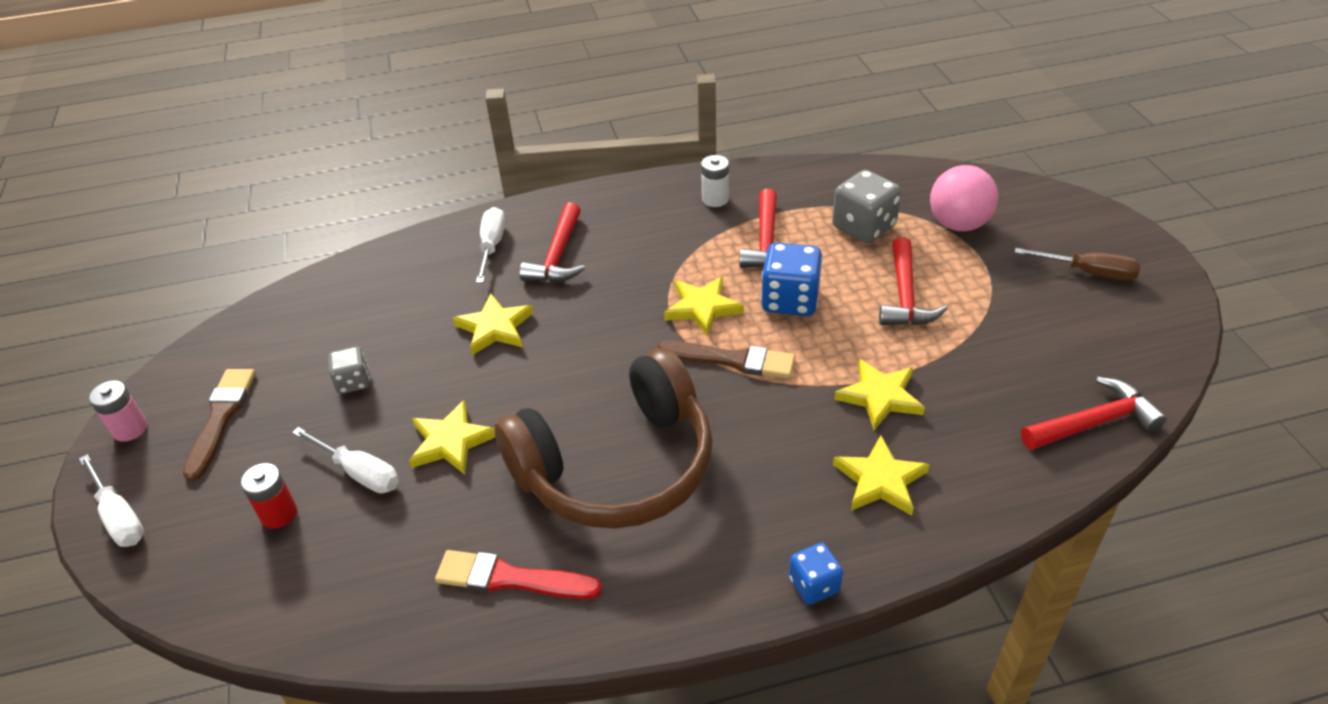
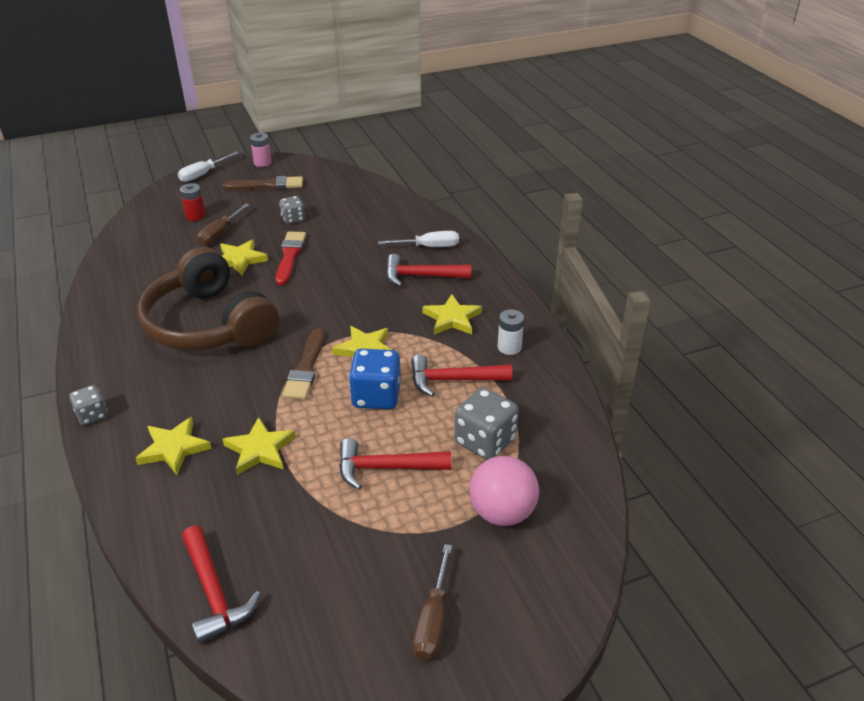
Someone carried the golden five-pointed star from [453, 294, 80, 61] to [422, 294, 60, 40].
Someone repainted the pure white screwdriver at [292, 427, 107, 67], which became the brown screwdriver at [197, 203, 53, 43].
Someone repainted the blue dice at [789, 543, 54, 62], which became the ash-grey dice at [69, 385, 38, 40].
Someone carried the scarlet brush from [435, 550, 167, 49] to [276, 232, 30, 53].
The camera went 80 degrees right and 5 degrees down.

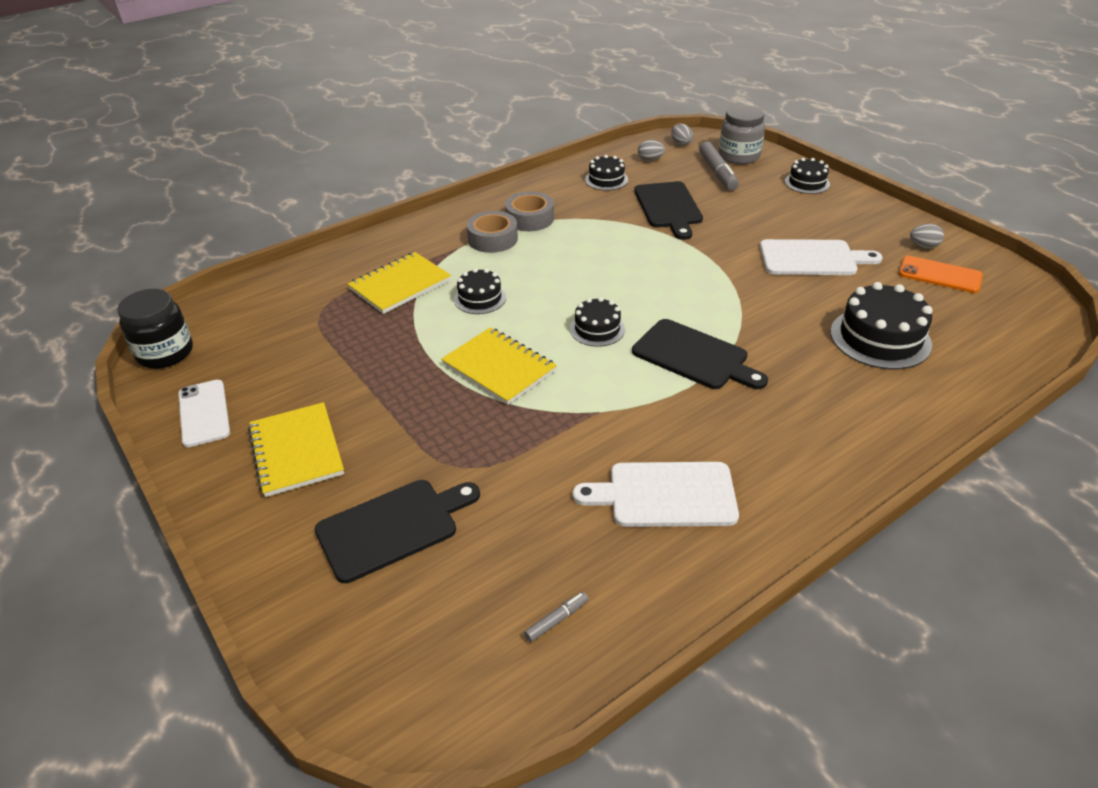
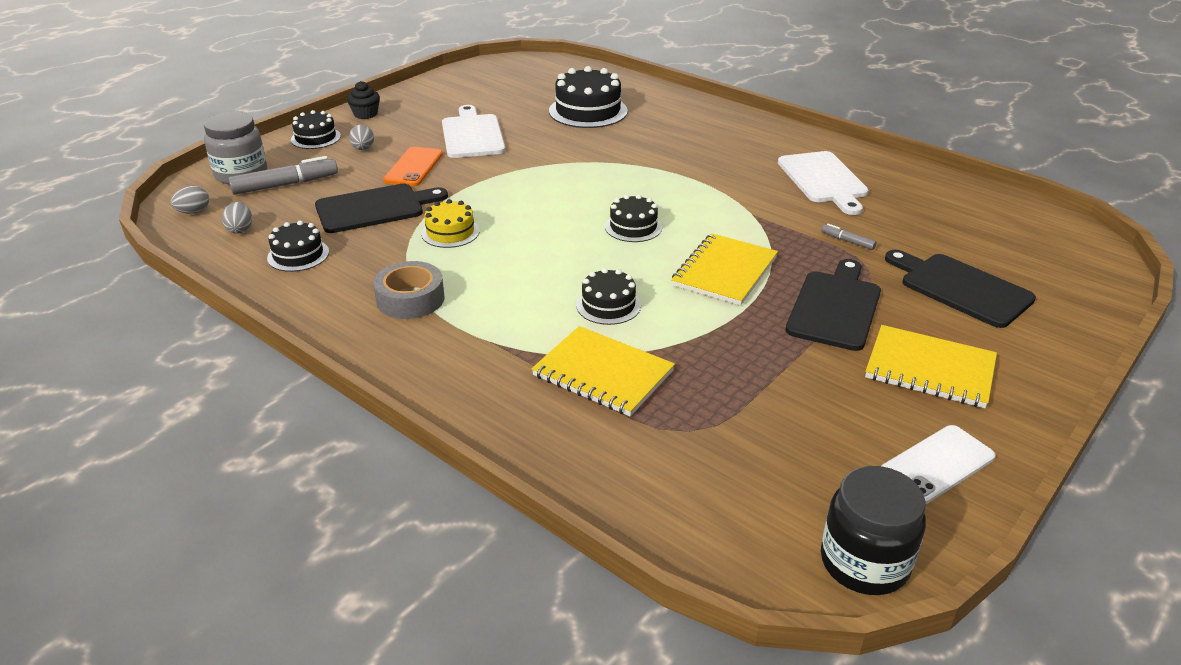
Someone took away the ash-grey roll of tape at [467, 211, 51, 42].
Someone carried the ash-grey egg shape from [910, 224, 34, 24] to [349, 124, 25, 26].
Someone carried the orange-coloured smartphone from [899, 256, 84, 37] to [383, 147, 60, 39].
Someone carried the jet-black chopping board from [632, 319, 136, 70] to [786, 259, 95, 92].
Someone rotated the golden notepad at [248, 402, 96, 95] by 60 degrees clockwise.
Someone carried the ash-grey felt pen from [524, 592, 64, 50] to [822, 224, 54, 26].
Someone put down the jet-black muffin at [347, 81, 33, 38].
Someone put down the golden layer cake at [421, 199, 59, 49].
The camera went 105 degrees left and 5 degrees down.

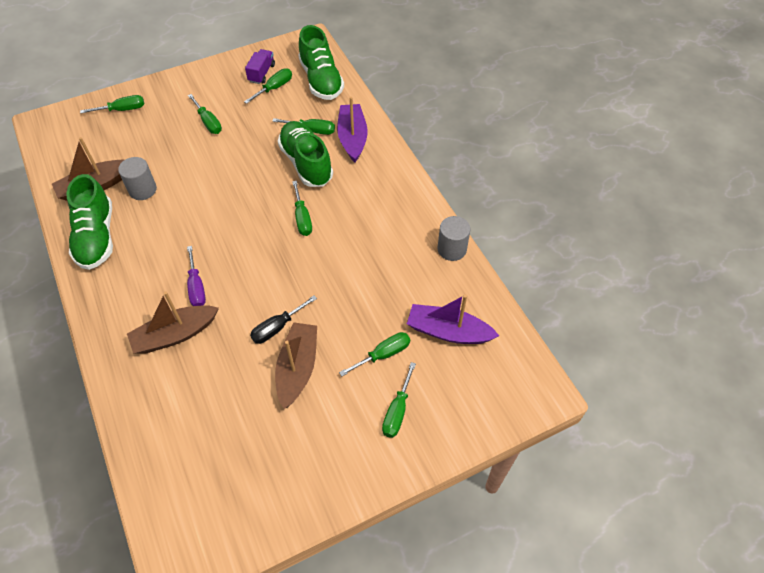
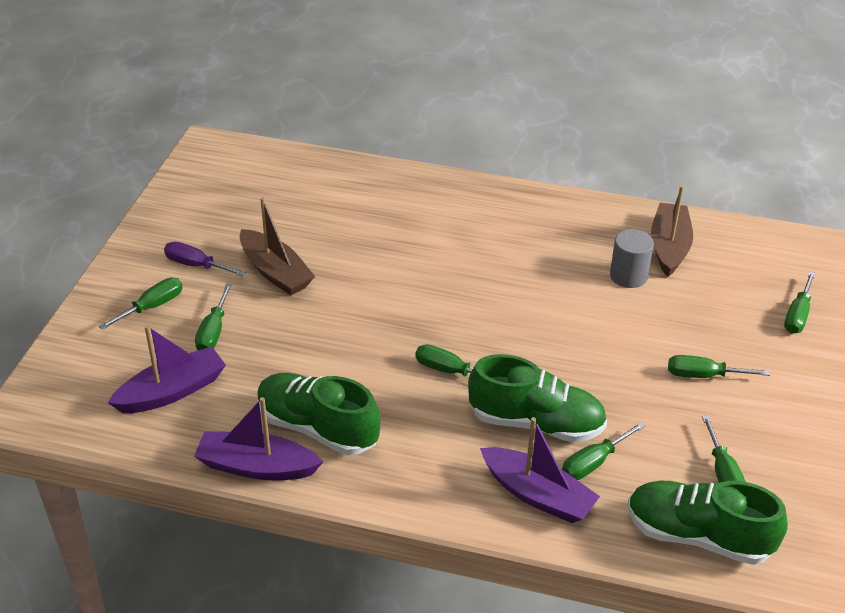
Someone took away the royal purple toy truck at [245, 49, 30, 35].
Someone carried the leaf-green lace-up shoe from [66, 174, 47, 96] to [257, 373, 124, 82].
Someone swapped the ash-grey cylinder at [437, 216, 33, 45] for the royal purple sailboat at [194, 397, 129, 83].
Someone carried the royal purple screwdriver from [187, 246, 19, 60] to [164, 242, 82, 34].
Someone took away the brown sailboat at [127, 291, 92, 63].
Someone took away the jet-black screwdriver at [250, 296, 67, 48].
Someone rotated the leaf-green screwdriver at [382, 362, 34, 76] by 75 degrees clockwise.
The camera went 130 degrees right and 15 degrees down.

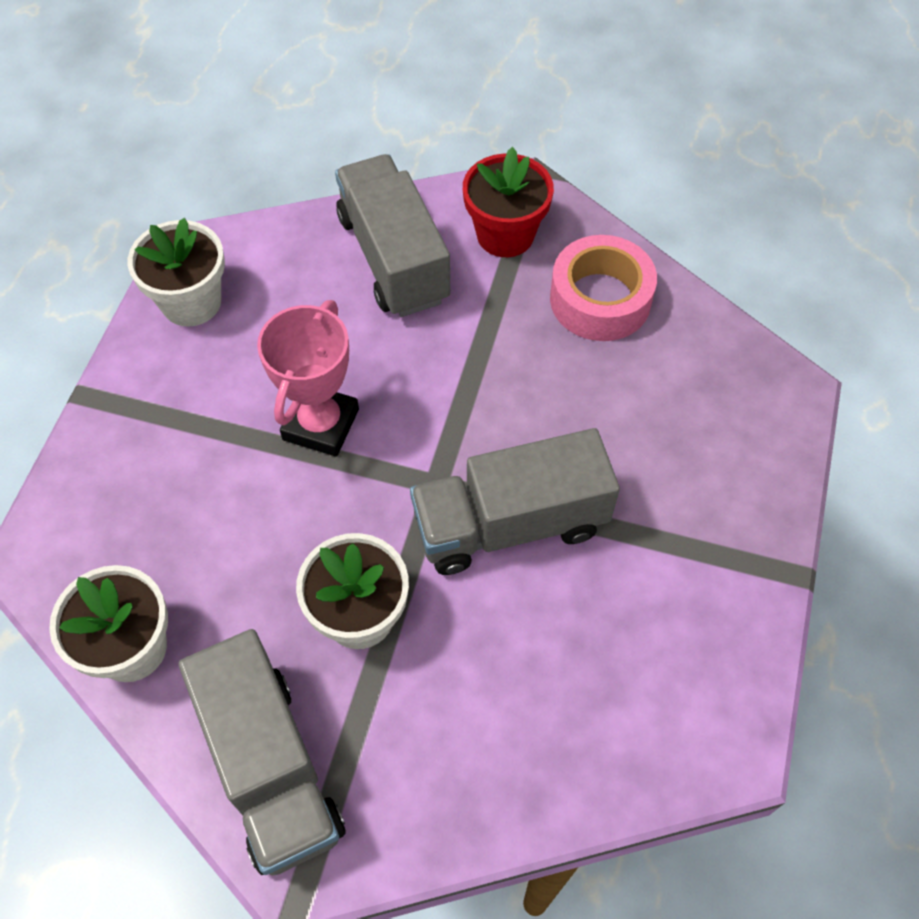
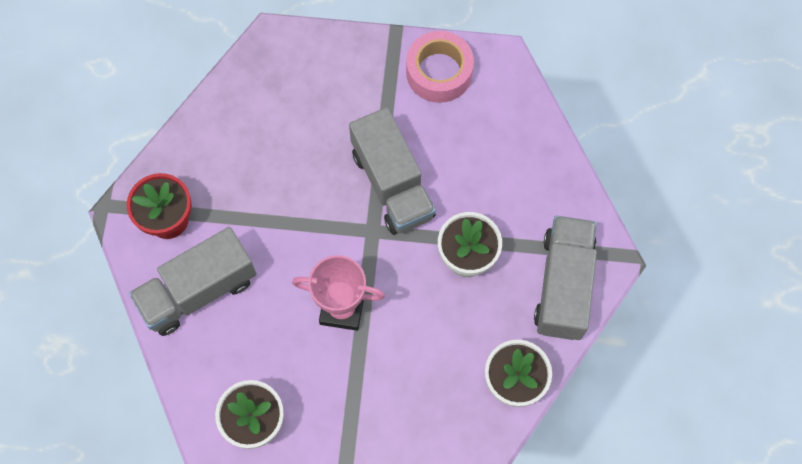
Someone carried the pink roll of tape from [550, 235, 107, 106] to [406, 31, 68, 72].
Someone rotated the ash-grey toy truck at [178, 629, 167, 246] by 45 degrees counterclockwise.
The camera went 100 degrees left and 10 degrees up.

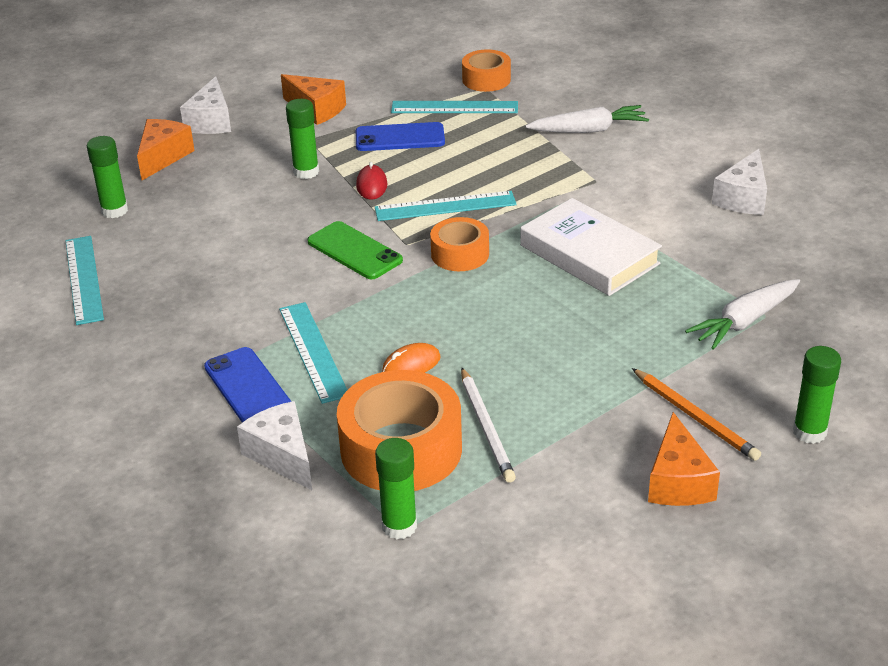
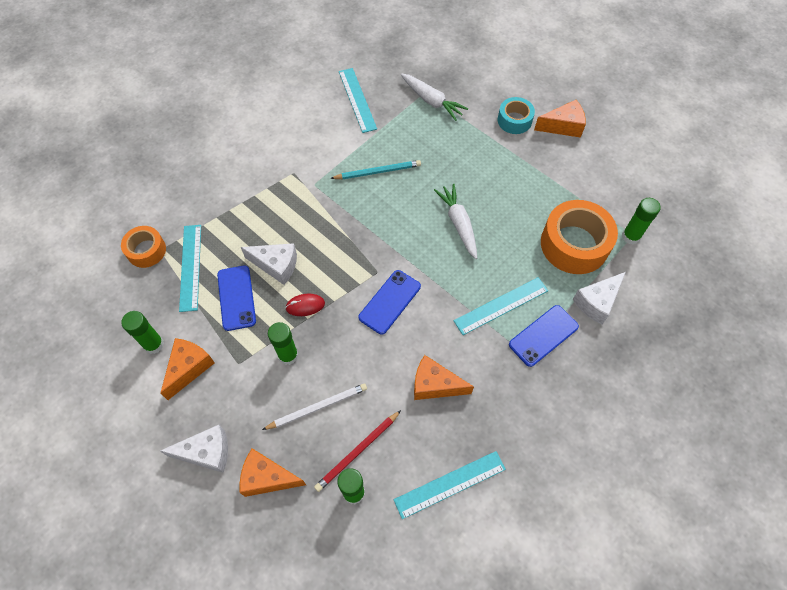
Someone carried the pure white root vegetable from [526, 105, 123, 28] to [434, 184, 43, 75].
Someone carried the pure white piece of cheese from [712, 149, 55, 66] to [241, 243, 56, 42].
Someone carried the turquoise ruler from [375, 191, 142, 30] to [339, 68, 38, 65].
Someone swapped the pure white book at [520, 198, 142, 98] for the turquoise wooden pencil at [330, 160, 91, 19].
Someone took away the orange-coloured roll of tape at [430, 217, 59, 54].
Someone repainted the leaf-green smartphone at [307, 221, 96, 58], which became the blue smartphone at [358, 270, 63, 65].
Someone took away the orange-coloured PC mouse at [382, 343, 59, 30].
Someone carried the leaf-green glue stick from [793, 346, 48, 98] to [121, 311, 43, 43].
Someone carried the pure white wooden pencil from [461, 368, 55, 115] to [262, 383, 105, 47].
Someone swapped the orange-coloured wooden pencil at [632, 368, 129, 93] for the turquoise roll of tape at [498, 97, 37, 37].
Someone put down the orange-coloured piece of cheese at [414, 355, 60, 45].
Someone put down the scarlet wooden pencil at [314, 410, 87, 82].
The camera went 100 degrees left and 25 degrees up.

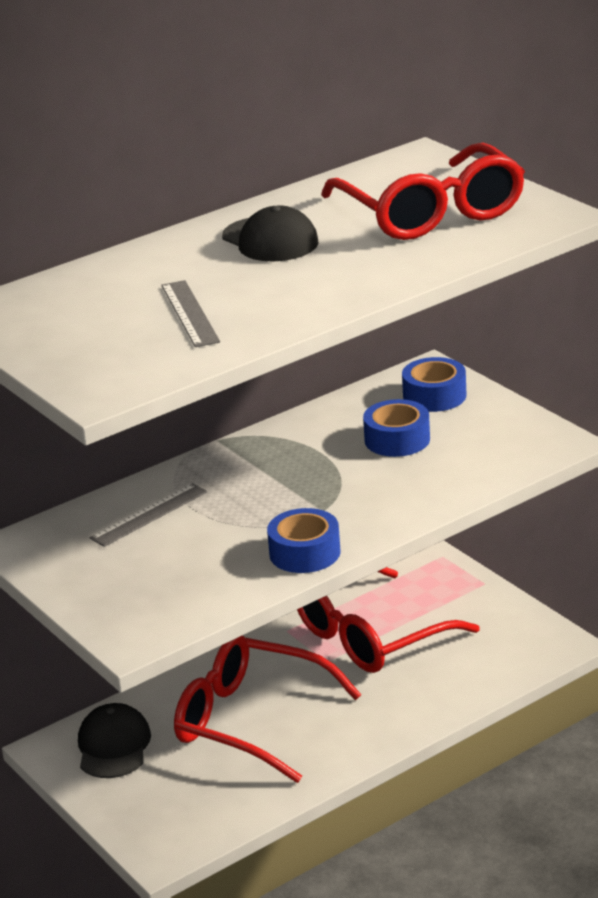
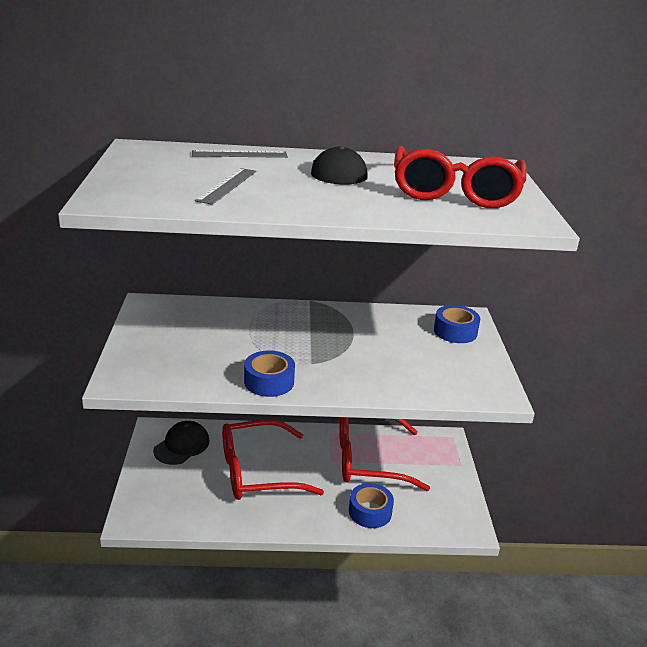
Someone carried the blue roll of tape from [363, 399, 67, 58] to [349, 483, 45, 45].
Someone carried the ash-grey ruler from [90, 483, 117, 64] to [192, 150, 96, 8].
Someone rotated the scarlet eyeglasses at [174, 635, 188, 148] by 75 degrees counterclockwise.
The camera went 30 degrees right and 0 degrees up.

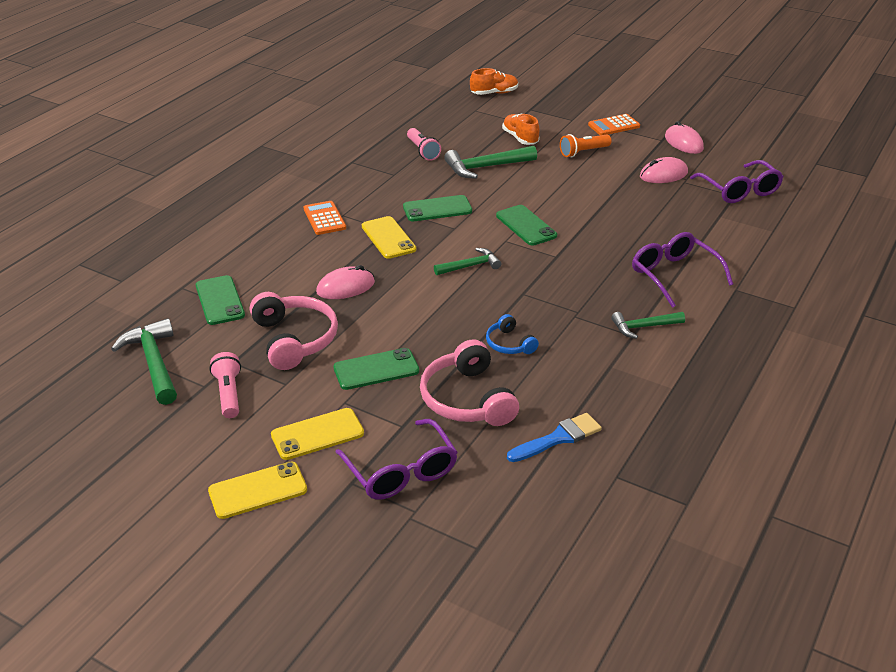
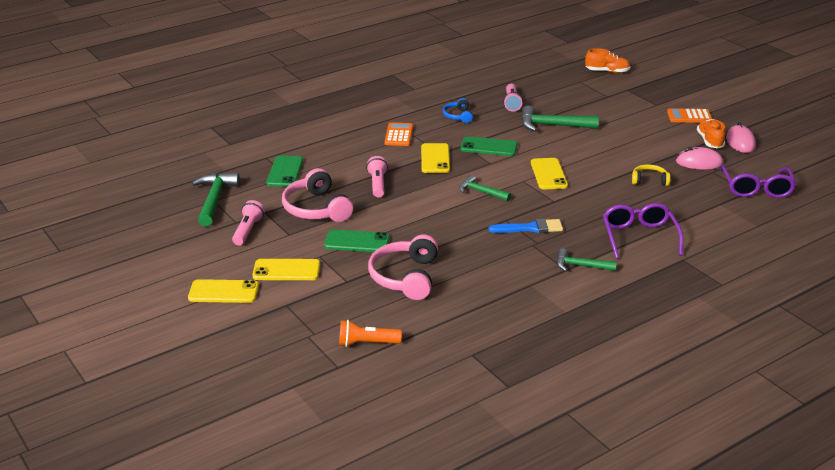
Someone carried the orange-coloured lace-up shoe from [502, 114, 38, 31] to [697, 119, 29, 29].
Someone carried the orange-coloured pocket torch from [560, 134, 52, 23] to [339, 320, 63, 27].
Someone repainted the leaf-green smartphone at [496, 205, 61, 41], which became the golden smartphone at [531, 158, 37, 31].
Someone rotated the leaf-green claw hammer at [434, 248, 67, 27] by 150 degrees counterclockwise.
Someone swapped the pink PC mouse at [316, 265, 59, 34] for the pink pocket torch at [366, 156, 22, 41].
Someone rotated the pink headset at [250, 292, 88, 78] by 150 degrees clockwise.
Someone carried the blue headset from [486, 314, 53, 40] to [443, 98, 30, 25].
Someone carried the blue brush from [507, 413, 95, 49] to [489, 219, 74, 14].
Someone took away the royal purple eyeglasses at [336, 419, 122, 81].
Someone put down the golden headset at [632, 164, 38, 22].
The camera went 25 degrees right and 5 degrees down.

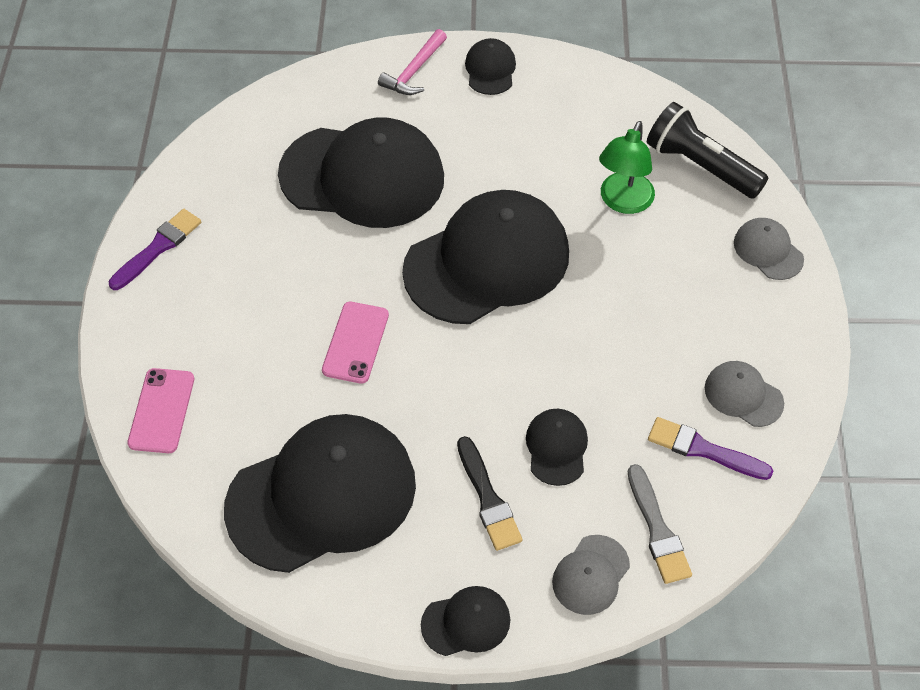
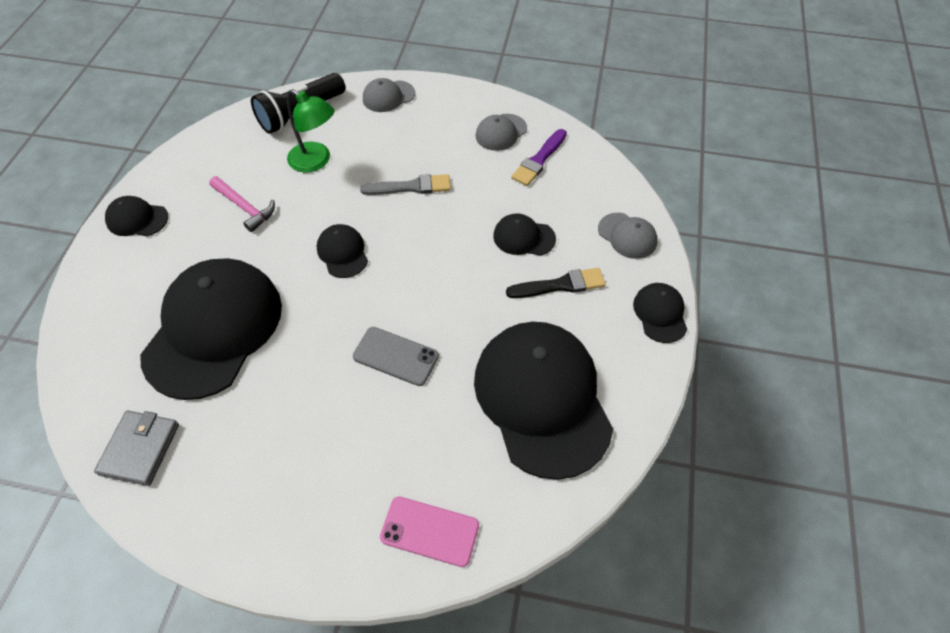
Someone carried the pink claw hammer from [378, 29, 69, 66] to [209, 176, 66, 56].
Someone scaled the jet-black cap at [402, 190, 167, 134] by 0.44.
Someone took away the royal purple brush at [109, 209, 92, 81].
Someone repainted the pink smartphone at [322, 302, 67, 82], which became the ash-grey smartphone at [353, 327, 86, 59].
Someone carried the ash-grey brush from [628, 464, 64, 120] to [360, 174, 91, 21].
Someone put down the ash-grey billfold at [94, 410, 85, 76].
The camera went 80 degrees left and 0 degrees up.

